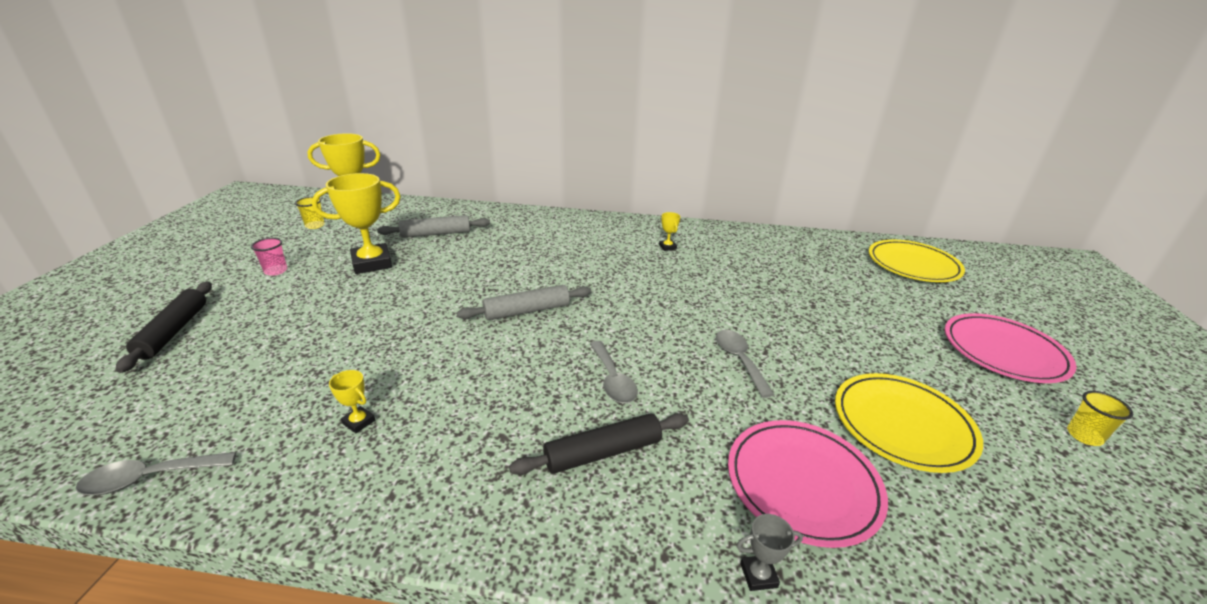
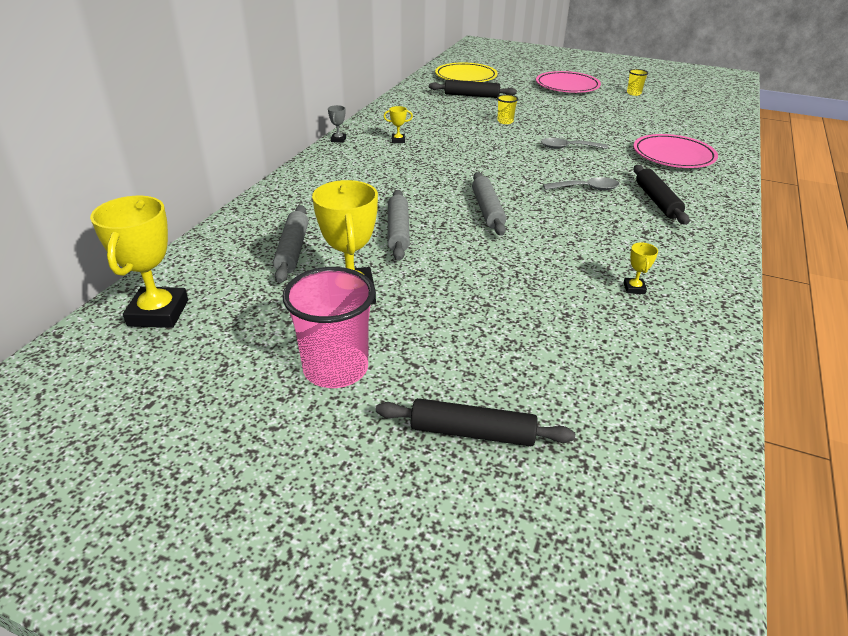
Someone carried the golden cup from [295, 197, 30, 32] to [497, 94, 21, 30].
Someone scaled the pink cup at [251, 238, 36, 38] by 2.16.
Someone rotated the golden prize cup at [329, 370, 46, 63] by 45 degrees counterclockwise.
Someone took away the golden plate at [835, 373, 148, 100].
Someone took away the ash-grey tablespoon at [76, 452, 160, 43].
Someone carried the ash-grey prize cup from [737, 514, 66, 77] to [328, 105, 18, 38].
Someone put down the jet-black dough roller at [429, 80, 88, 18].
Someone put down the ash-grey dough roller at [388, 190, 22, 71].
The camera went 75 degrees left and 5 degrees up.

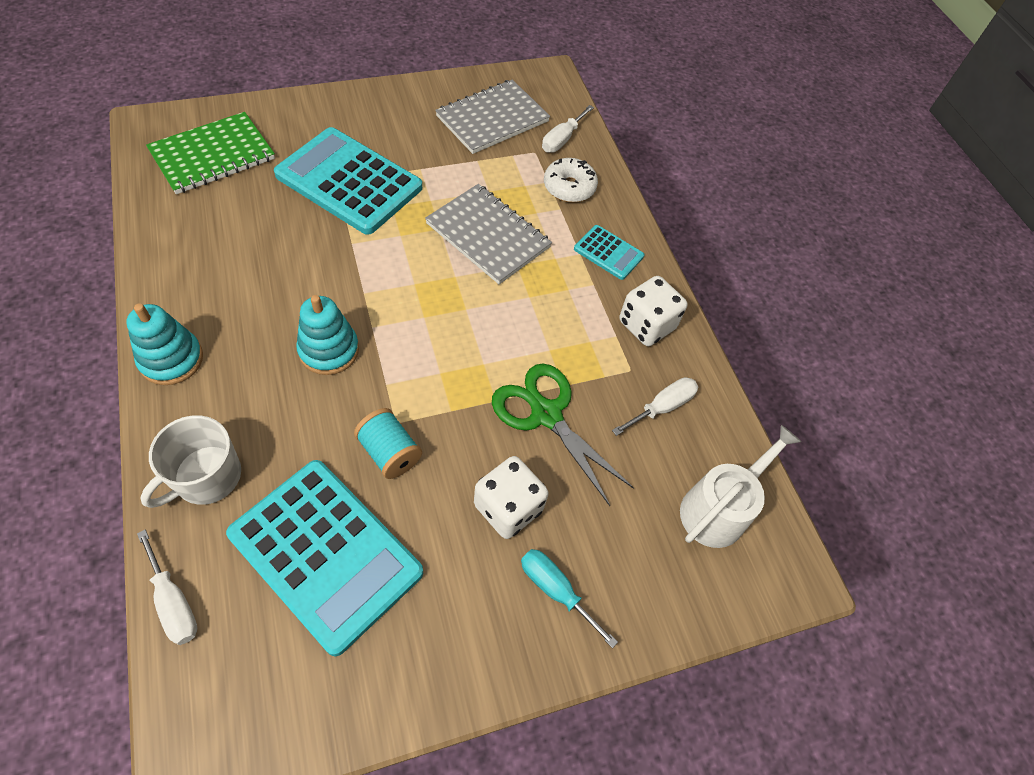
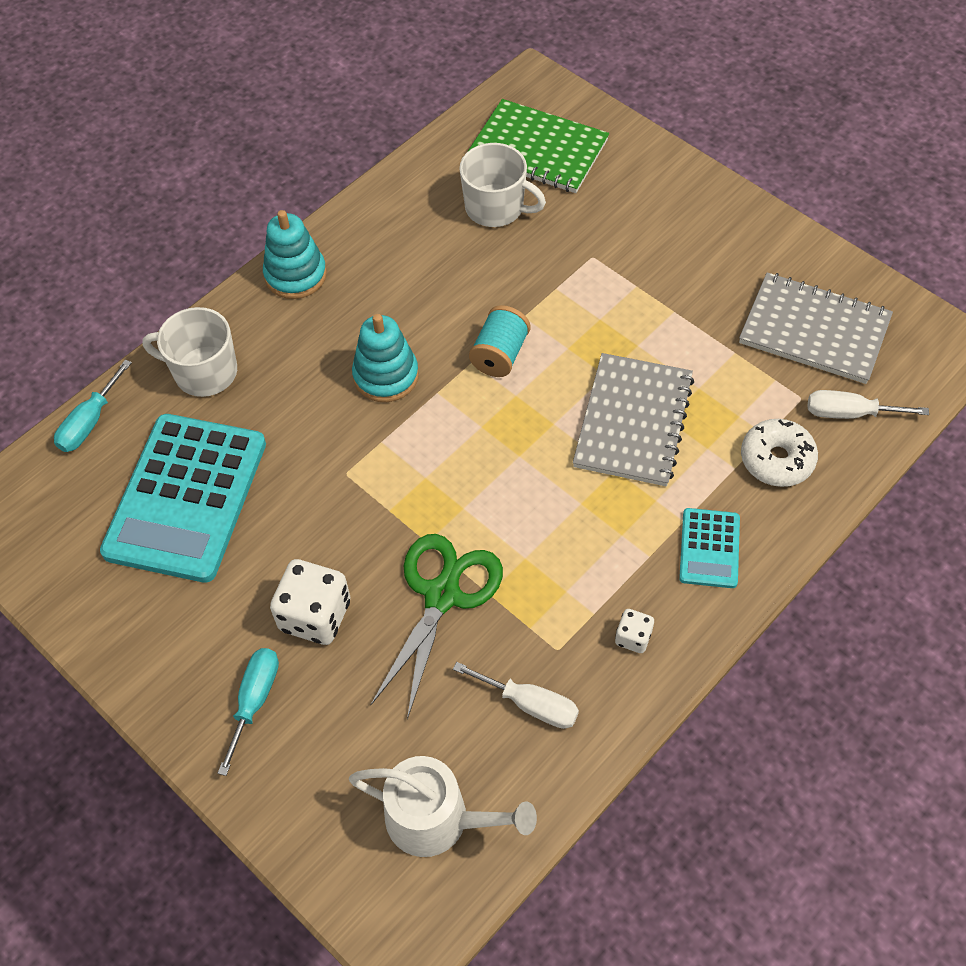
Someone took away the turquoise adding machine at [274, 127, 148, 108].
Someone scaled the pure white dice at [619, 276, 69, 70] by 0.51.
Someone carried the turquoise bobbin from [354, 408, 68, 71] to [469, 305, 61, 72].
Someone repainted the pure white screwdriver at [137, 530, 60, 115], which became the turquoise screwdriver at [54, 359, 78, 93].
Someone put down the pure white mug at [459, 143, 87, 84].
The camera went 70 degrees right and 0 degrees up.

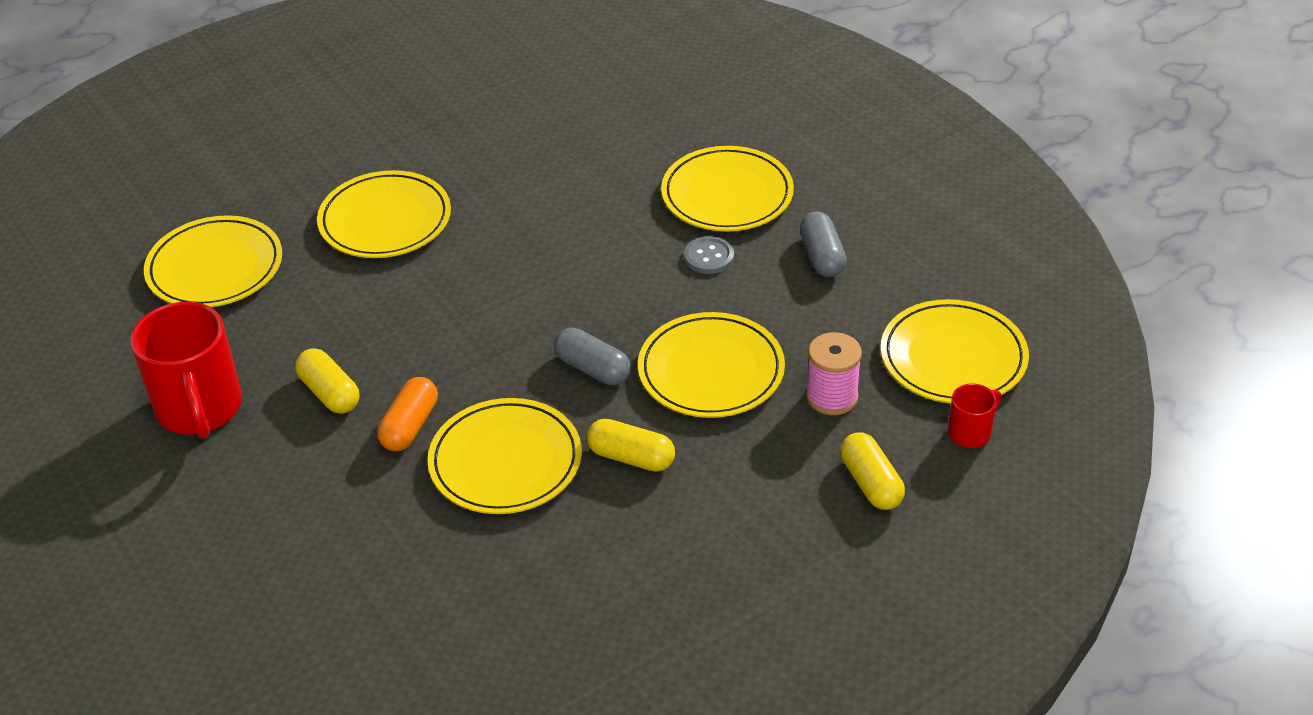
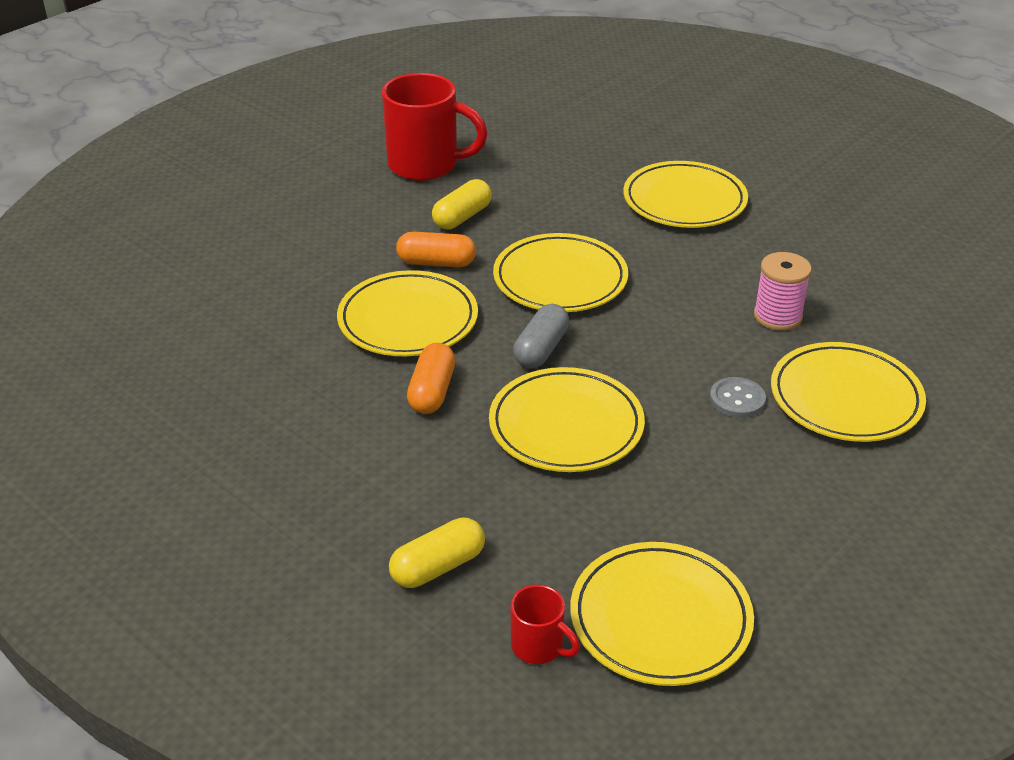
Someone took away the ash-grey pill at [800, 211, 47, 66].
Someone carried the golden plate from [144, 215, 138, 92] to [493, 233, 135, 79].
Someone rotated the scarlet mug at [131, 302, 111, 136] by 135 degrees counterclockwise.
Someone carried the pink bobbin from [806, 332, 56, 83] to [754, 252, 58, 79].
Someone repainted the golden pill at [587, 419, 88, 53], which became the orange-coloured pill at [407, 343, 48, 71].
The camera went 75 degrees right and 5 degrees down.

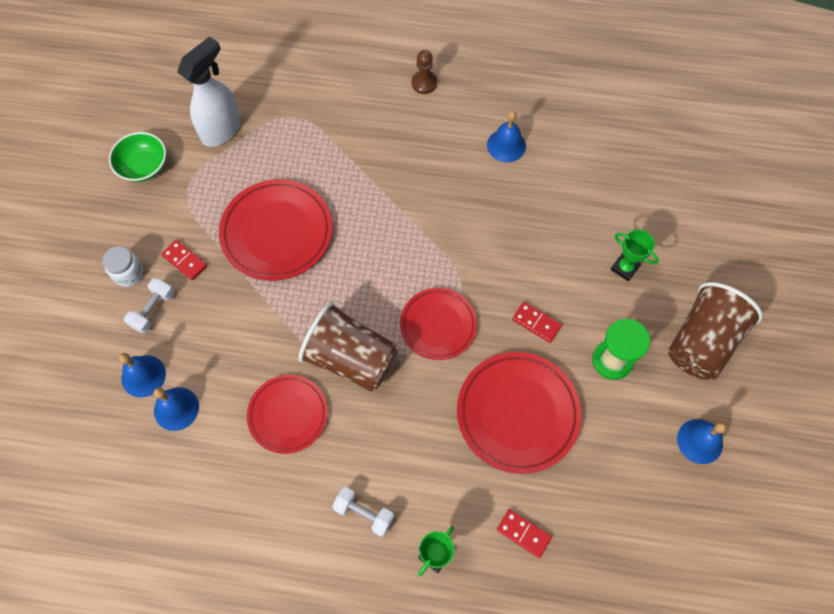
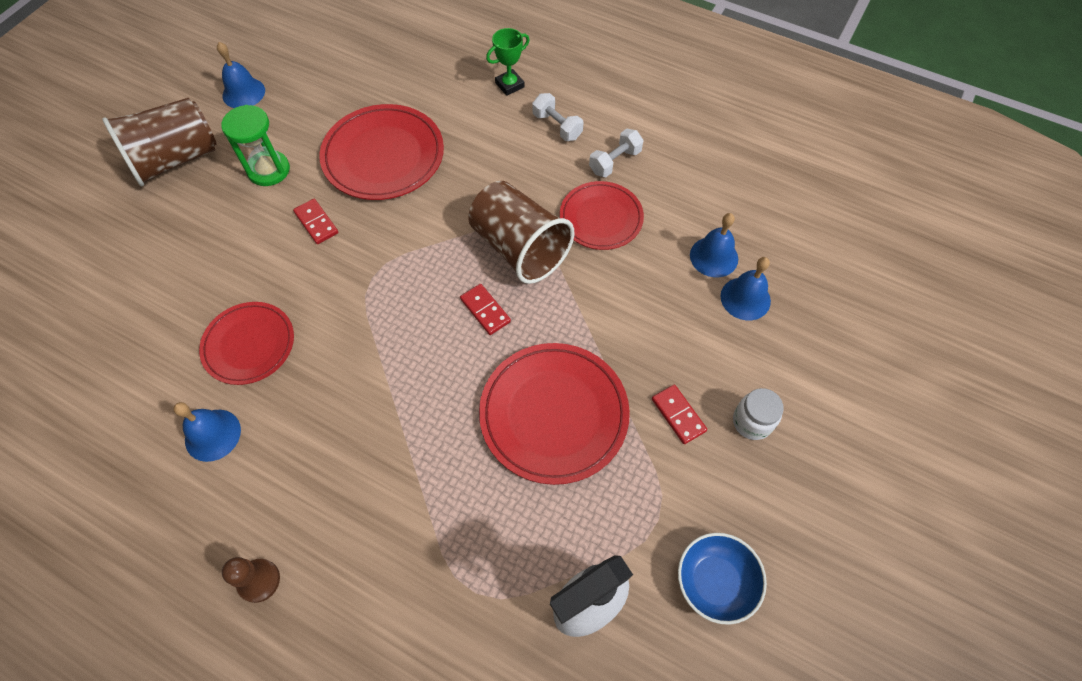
Someone repainted the leaf-green serving bowl at [109, 132, 57, 50], which became the blue serving bowl at [678, 533, 89, 92].
Someone took away the leaf-green prize cup at [611, 229, 48, 52].
Someone carried the pure white dumbbell from [124, 278, 50, 56] to [589, 129, 55, 48].
Someone carried the scarlet plate from [400, 288, 77, 72] to [199, 302, 95, 83].
Someone carried the scarlet domino piece from [497, 509, 55, 49] to [460, 284, 51, 51].
The camera went 160 degrees left and 5 degrees down.

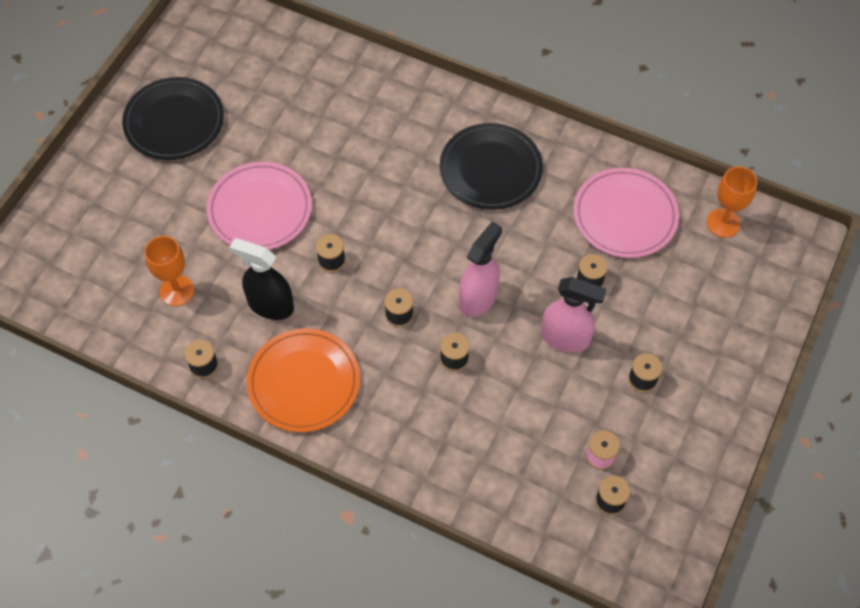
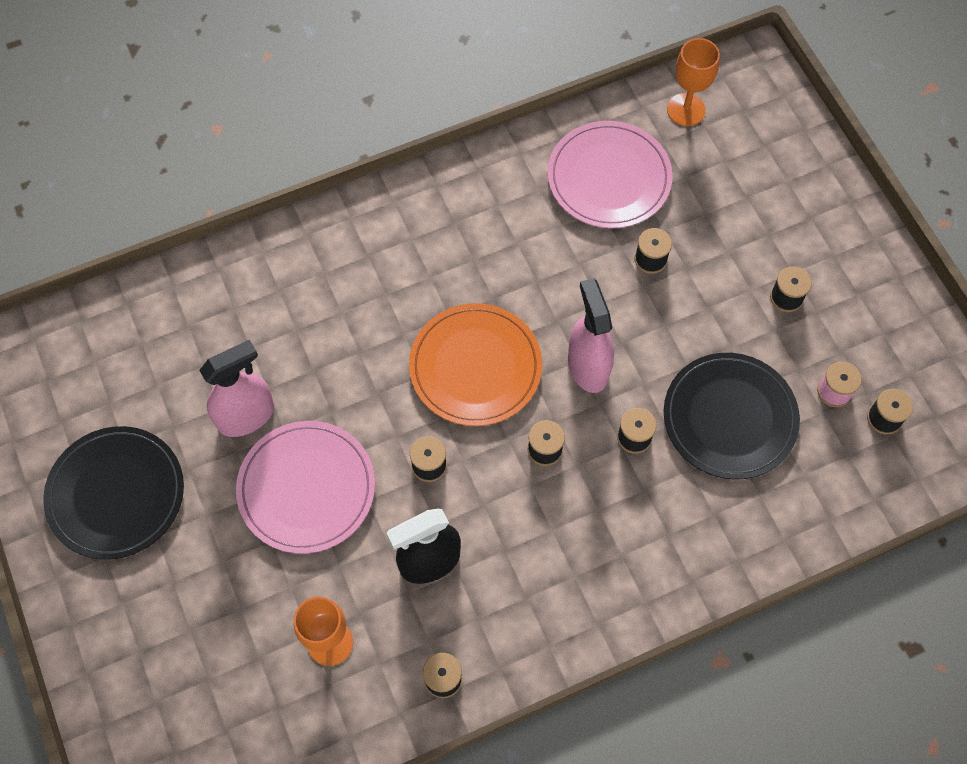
Someone carried the jet-black plate from [440, 123, 103, 87] to [664, 353, 136, 126].
Someone carried the pink spray cleaner from [541, 277, 66, 76] to [199, 340, 75, 97].
Someone carried the orange-coloured plate from [247, 328, 113, 104] to [409, 303, 133, 123].
The camera went 50 degrees left and 5 degrees up.

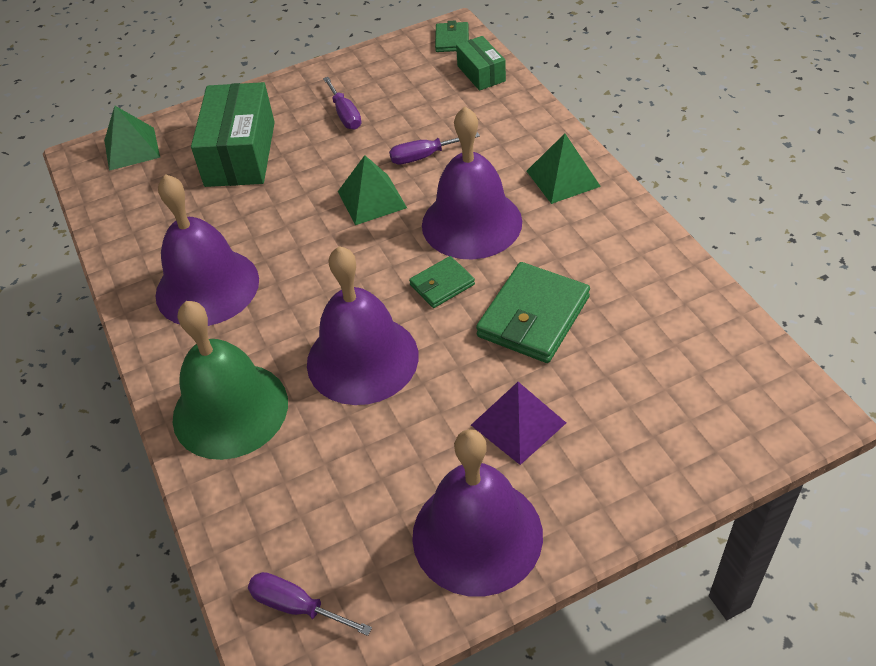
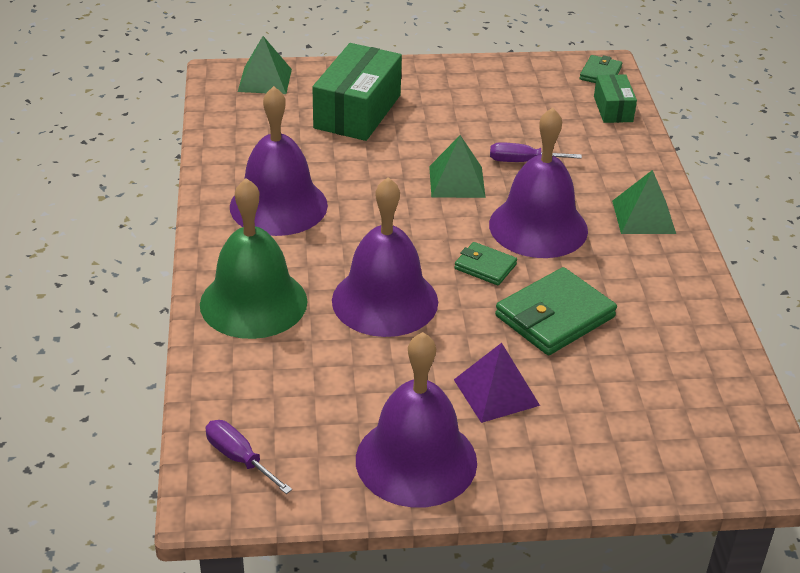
Someone took away the royal purple screwdriver at [323, 77, 38, 52].
Someone rotated the leaf-green billfold at [409, 256, 66, 52] by 45 degrees clockwise.
The camera went 15 degrees right and 10 degrees down.

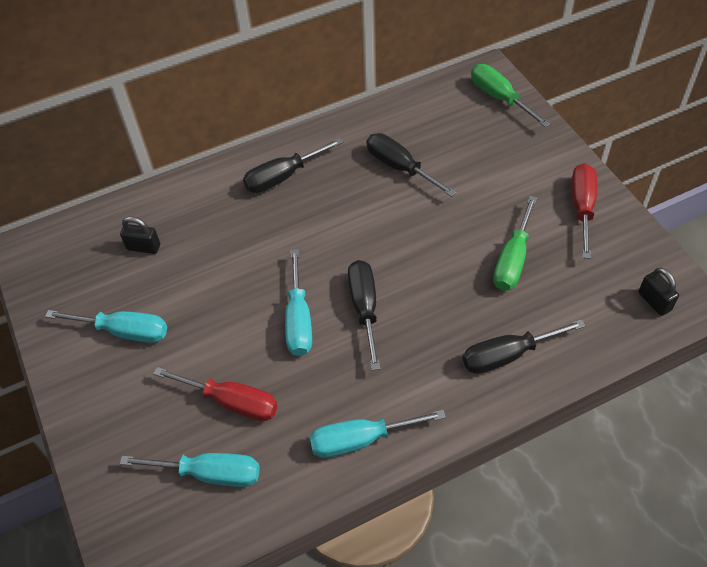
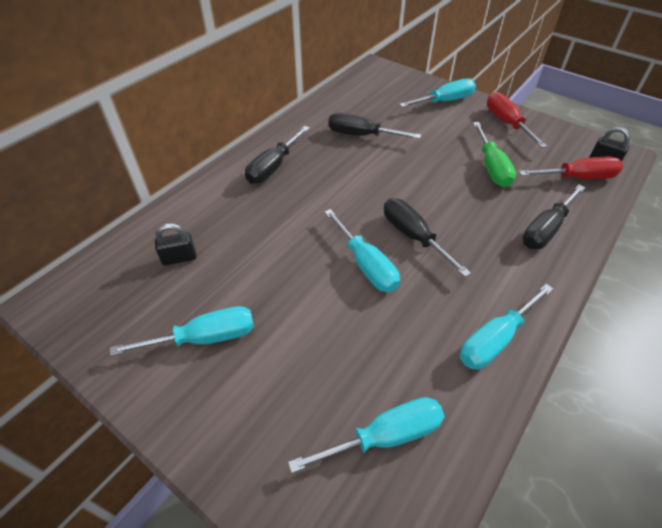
Someone took away the leaf-green screwdriver at [471, 64, 79, 64].
Someone carried the scarlet screwdriver from [153, 367, 125, 54] to [519, 157, 104, 22].
Someone put down the turquoise screwdriver at [399, 78, 77, 29].
The camera went 30 degrees left and 5 degrees down.

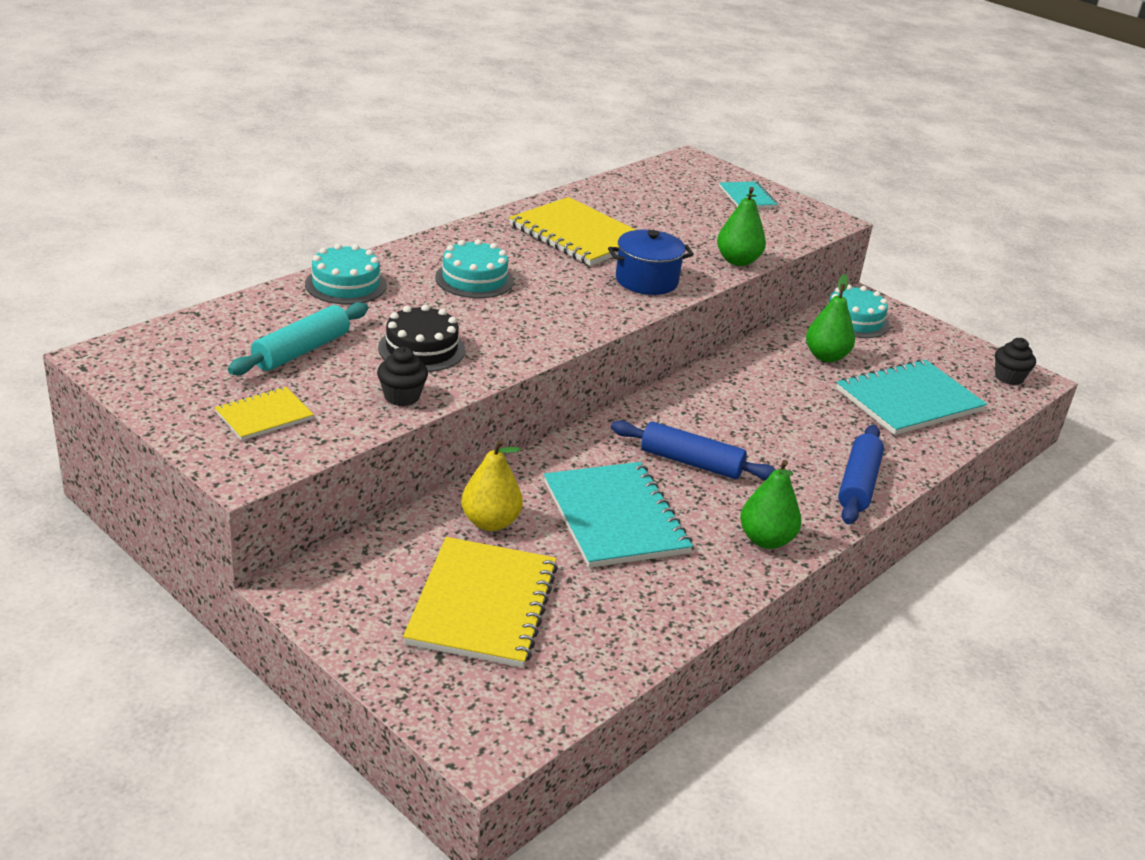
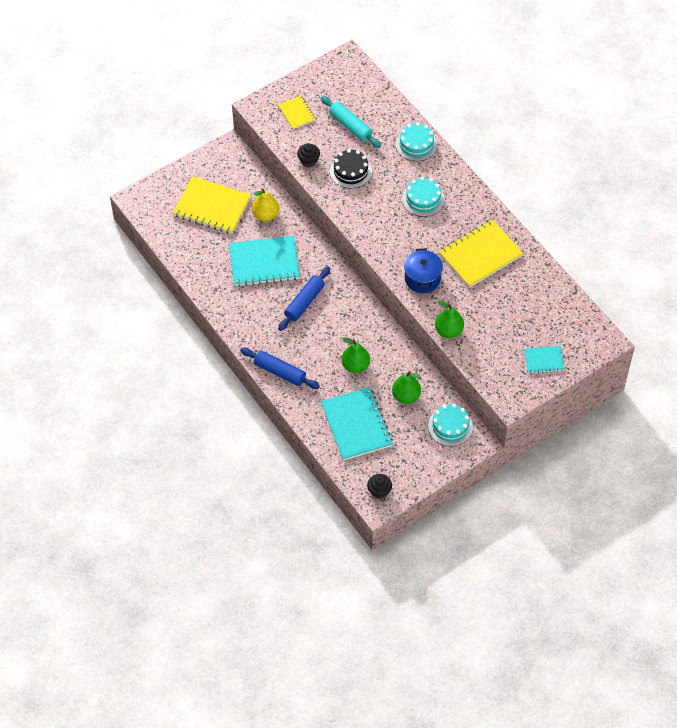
Someone carried the leaf-green pear from [740, 460, 61, 89] to [341, 337, 29, 36].
The camera went 105 degrees right and 25 degrees up.

